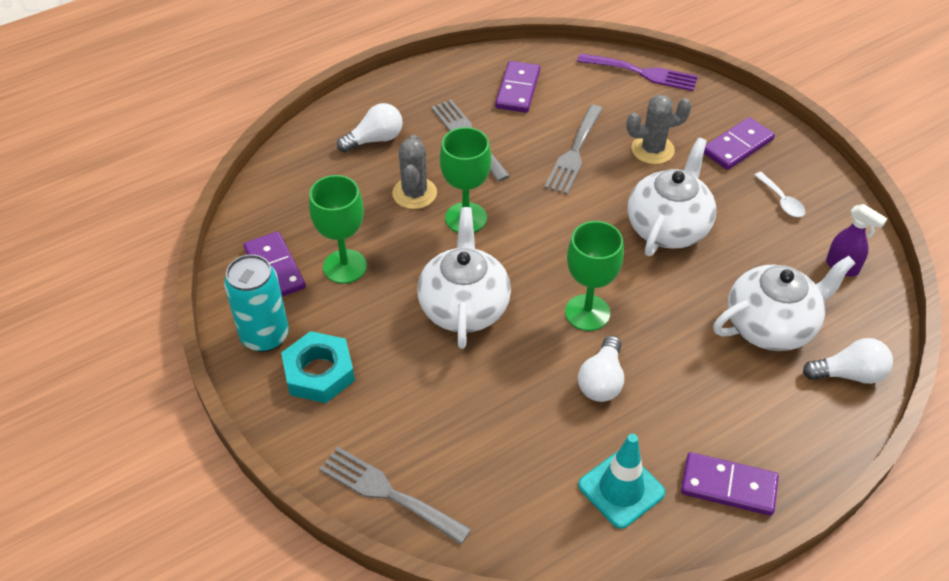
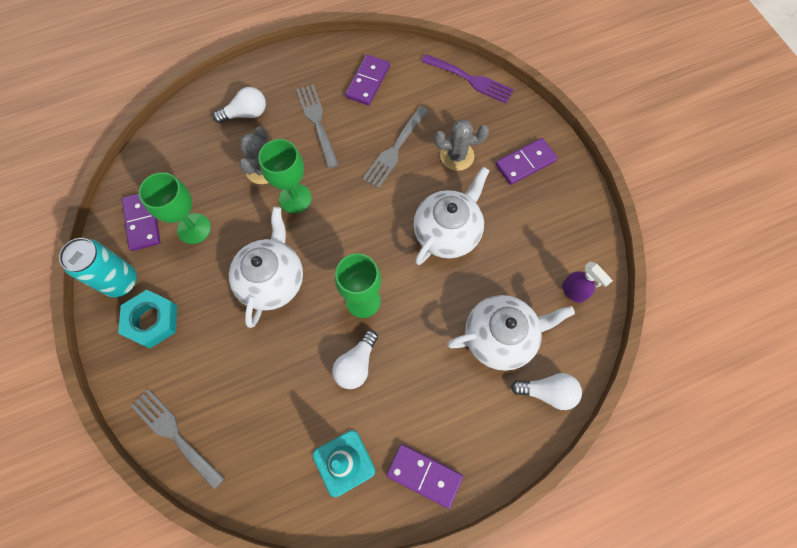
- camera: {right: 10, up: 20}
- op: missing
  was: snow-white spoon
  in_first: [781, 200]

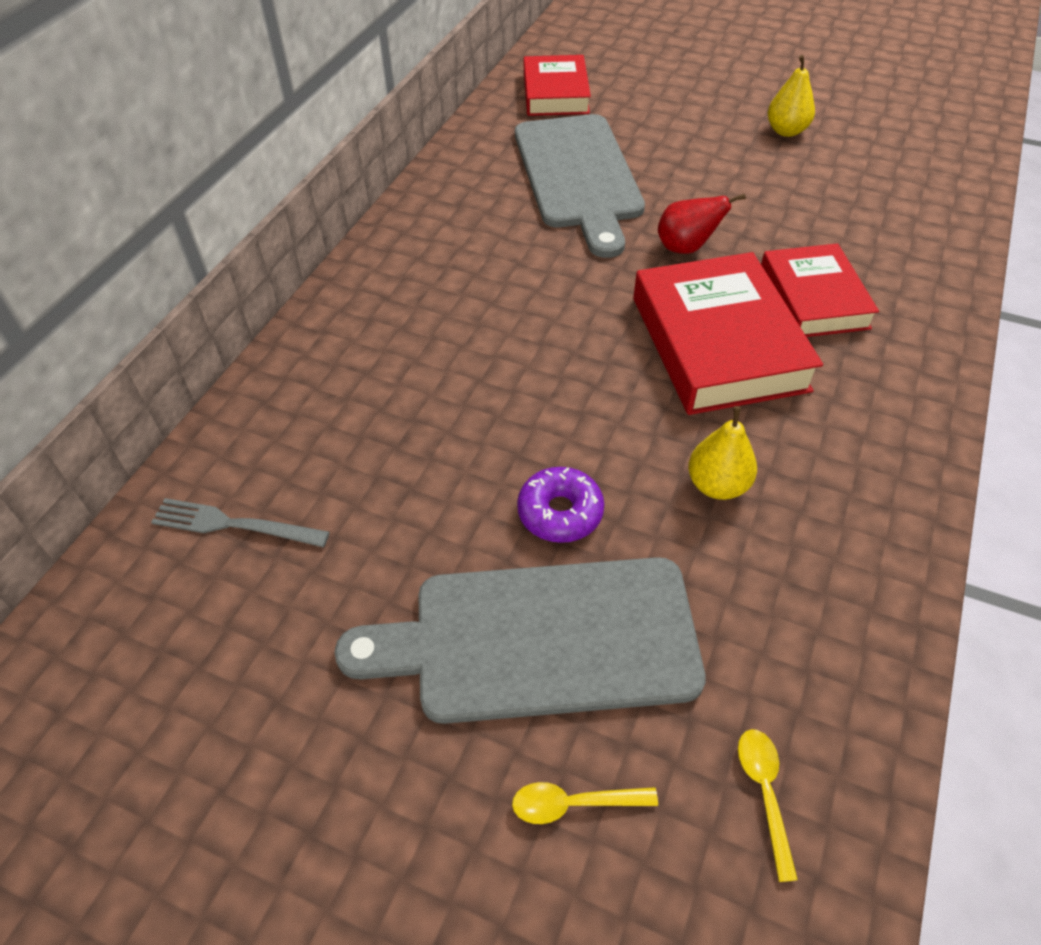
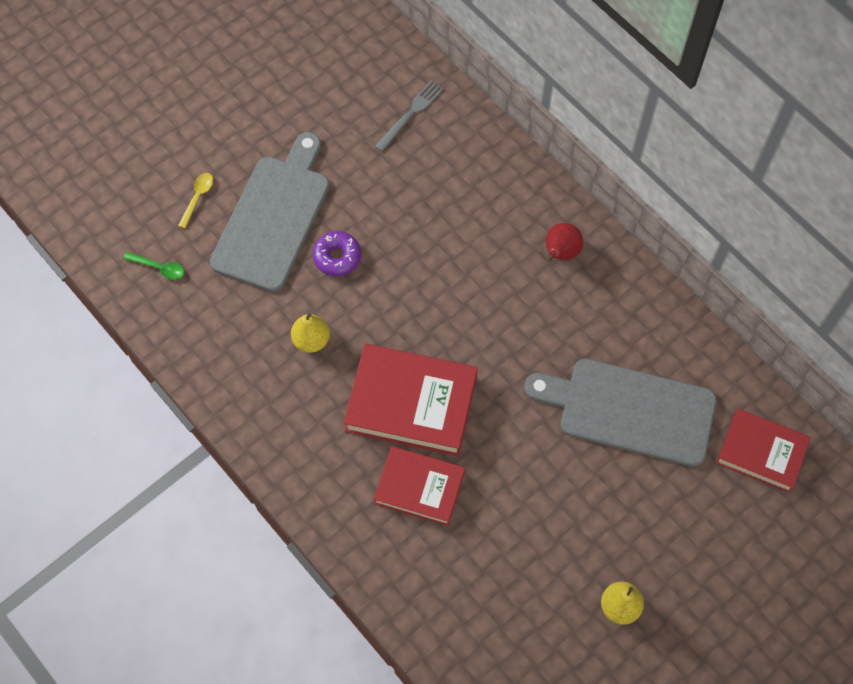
- camera: {right: 115, up: 15}
- op: colour
  was: yellow spoon
  now: leaf-green spoon
  in_first: [764, 793]
  in_second: [159, 268]
- op: relocated
  was: scarlet pear fruit
  in_first: [686, 248]
  in_second: [560, 253]

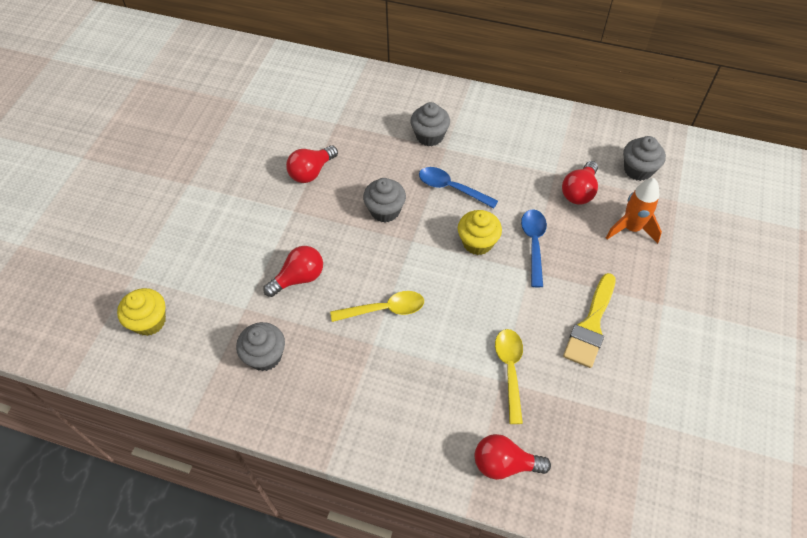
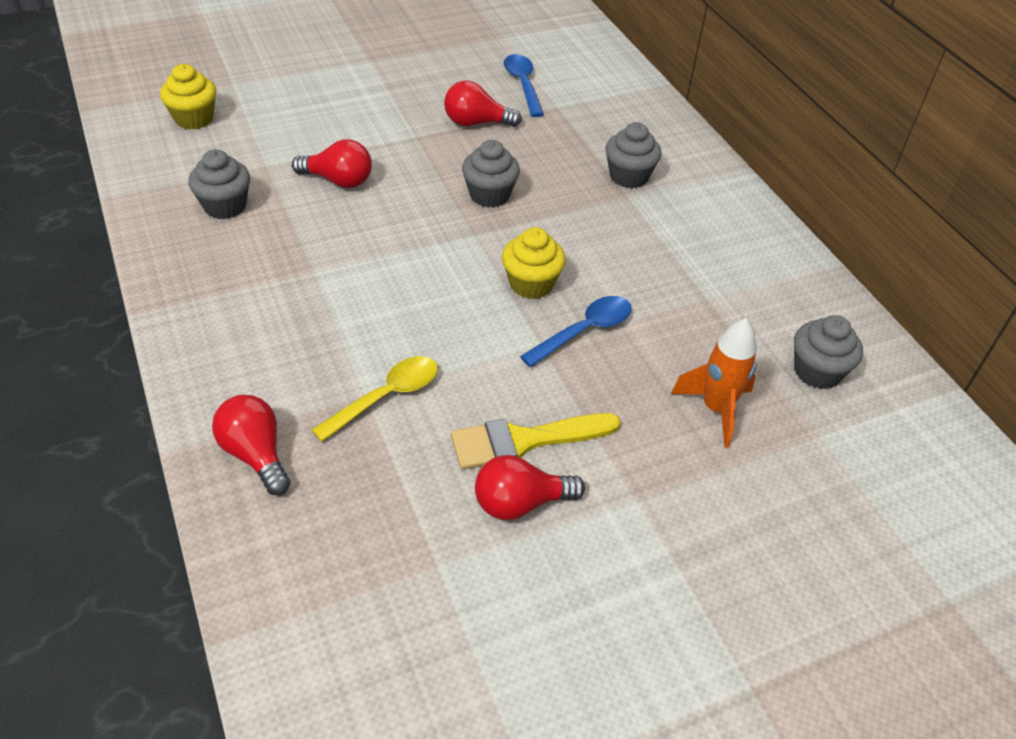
- camera: {right: 45, up: -10}
- op: relocated
  was: scarlet lightbulb
  in_first: [579, 191]
  in_second: [520, 503]
- op: relocated
  was: cobalt spoon
  in_first: [451, 188]
  in_second: [523, 84]
- op: missing
  was: yellow spoon
  in_first: [384, 309]

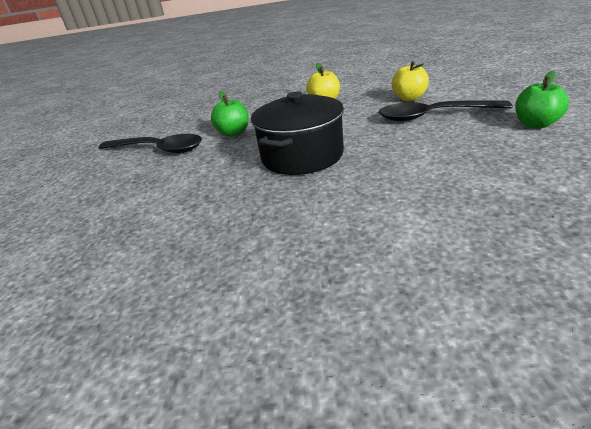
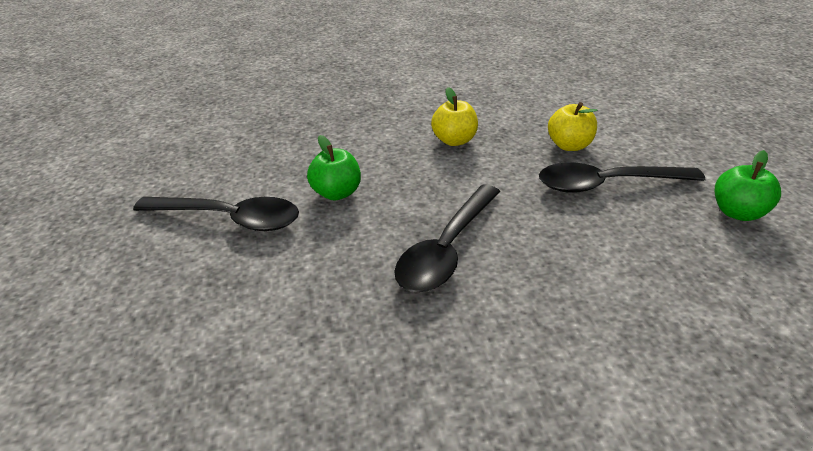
- camera: {right: -10, up: 5}
- op: exchanged
  was: black pot
  now: black spoon
  in_first: [302, 156]
  in_second: [447, 248]

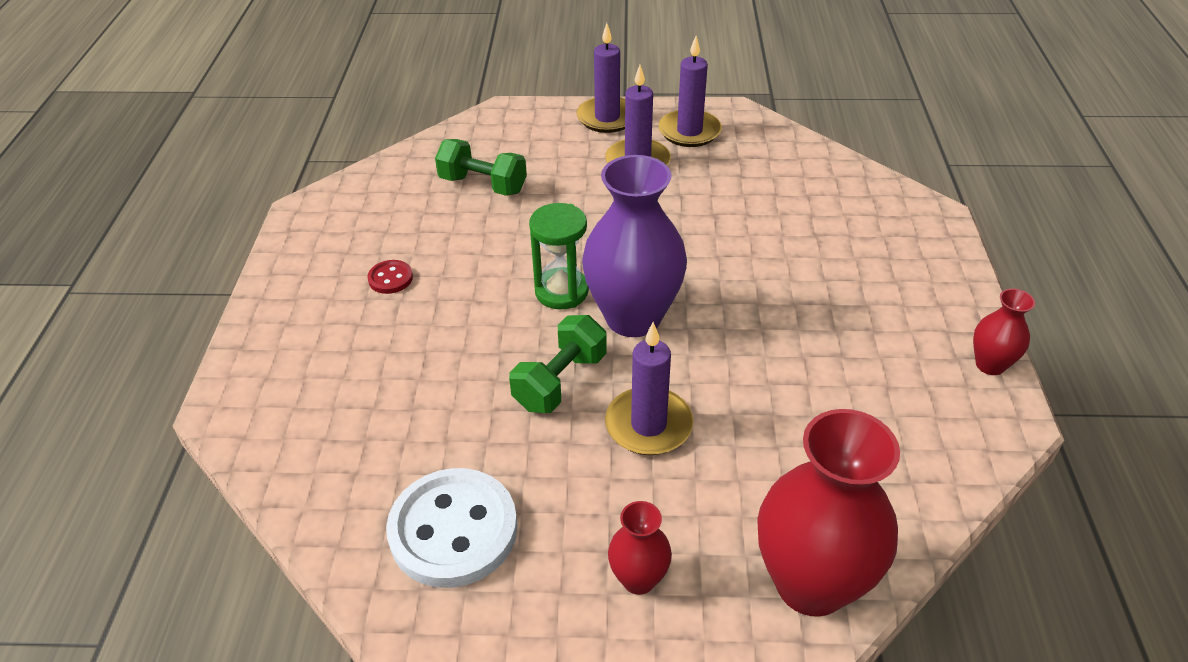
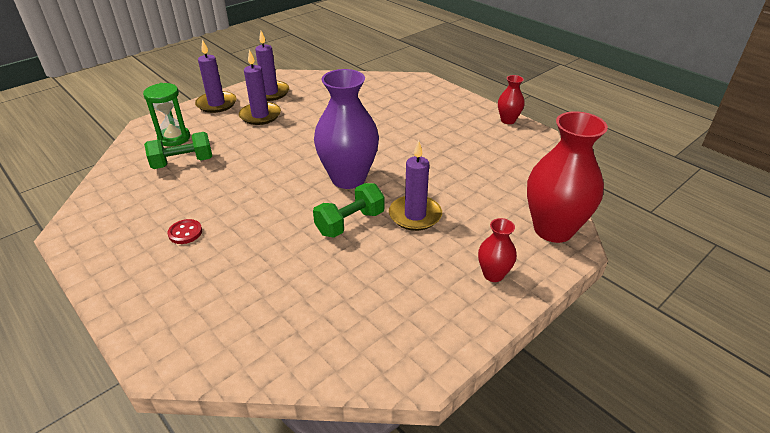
- camera: {right: -45, up: -5}
- op: relocated
  was: leaf-green hourglass
  in_first: [561, 291]
  in_second: [174, 138]
- op: spun
  was: leaf-green hand weight
  in_first: [560, 381]
  in_second: [350, 223]
  clockwise: 60
- op: missing
  was: snow-white button
  in_first: [453, 530]

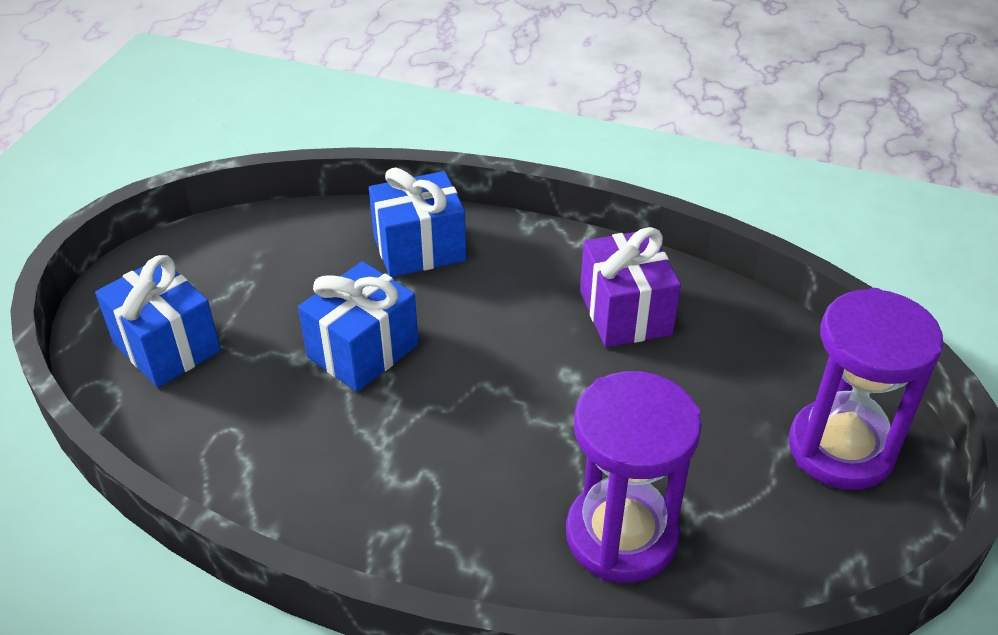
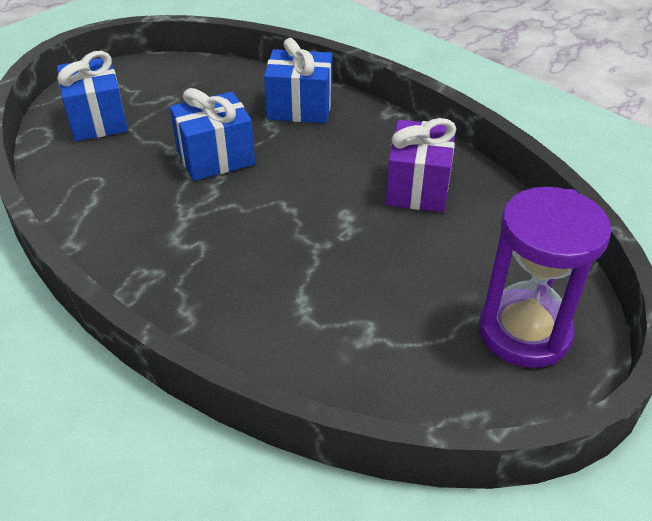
- camera: {right: 25, up: 0}
- op: missing
  was: purple hourglass
  in_first: [621, 535]

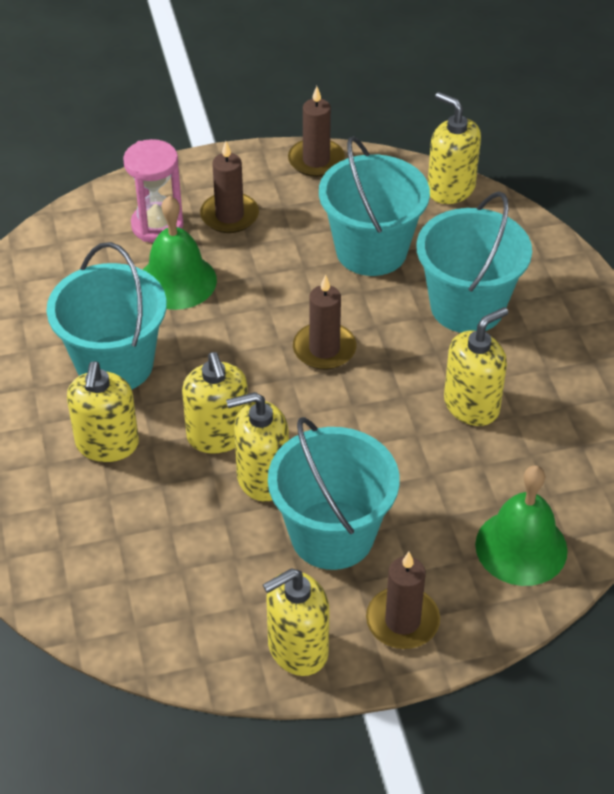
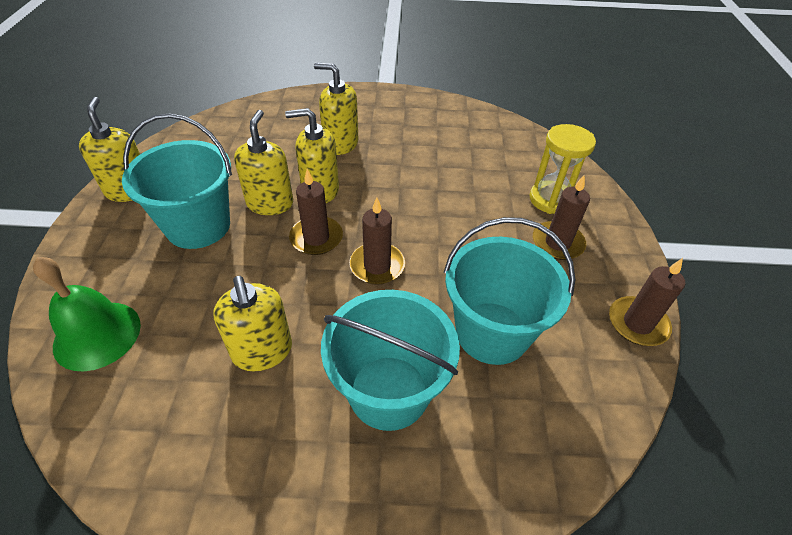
- camera: {right: 105, up: 0}
- op: relocated
  was: dark brown pillar candle
  in_first: [402, 621]
  in_second: [316, 238]
- op: colour
  was: rose-pink hourglass
  now: yellow hourglass
  in_first: [157, 225]
  in_second: [550, 199]
- op: missing
  was: aqua pail
  in_first: [115, 364]
- op: missing
  was: leaf-green bell
  in_first: [177, 281]
- op: missing
  was: yellow soap pump
  in_first: [450, 189]

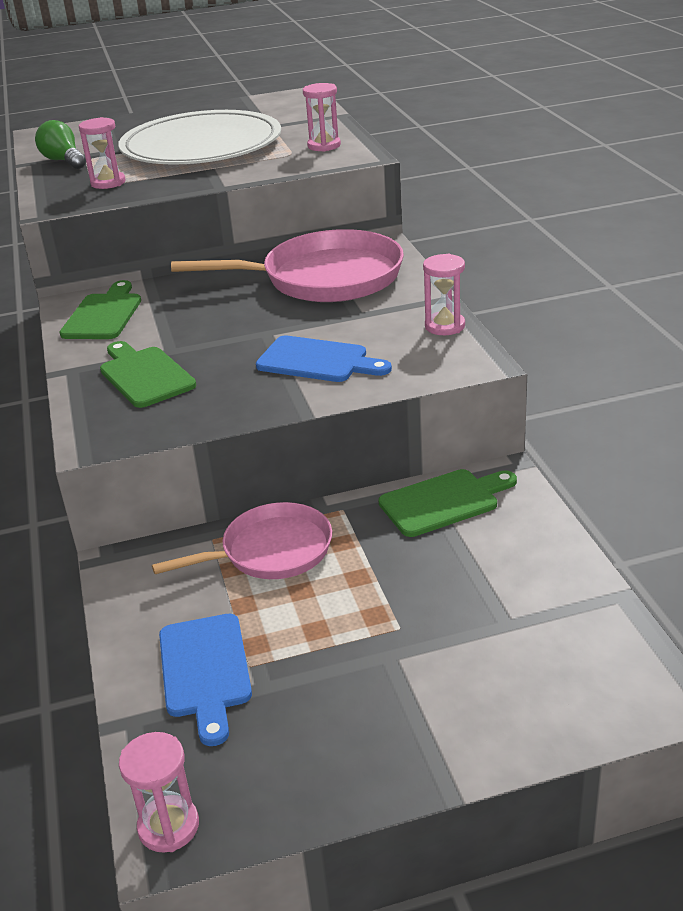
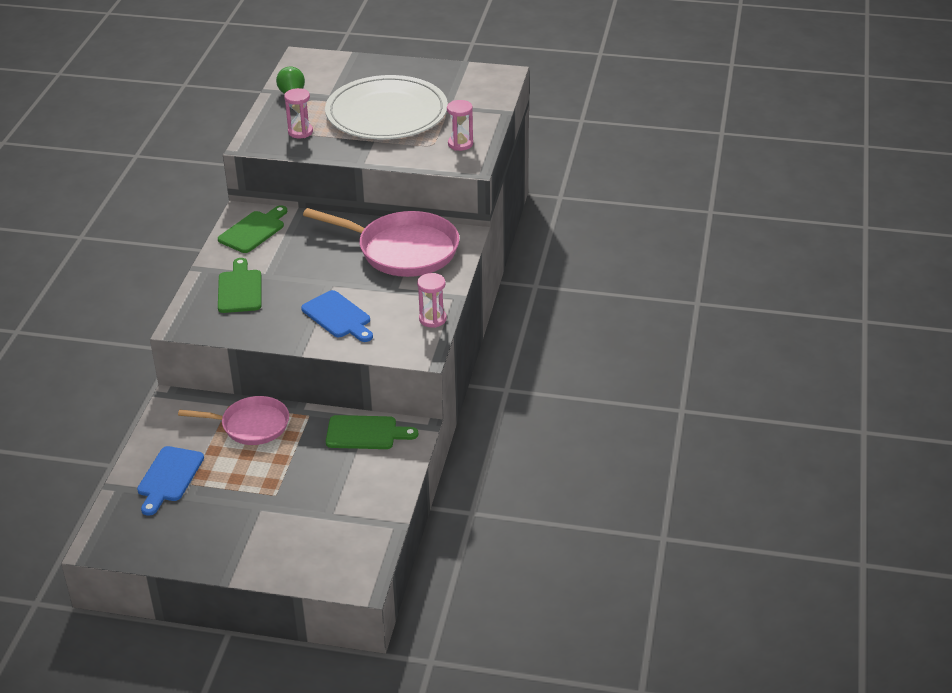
- camera: {right: 25, up: 5}
- op: missing
  was: rose-pink hourglass
  in_first: [168, 826]

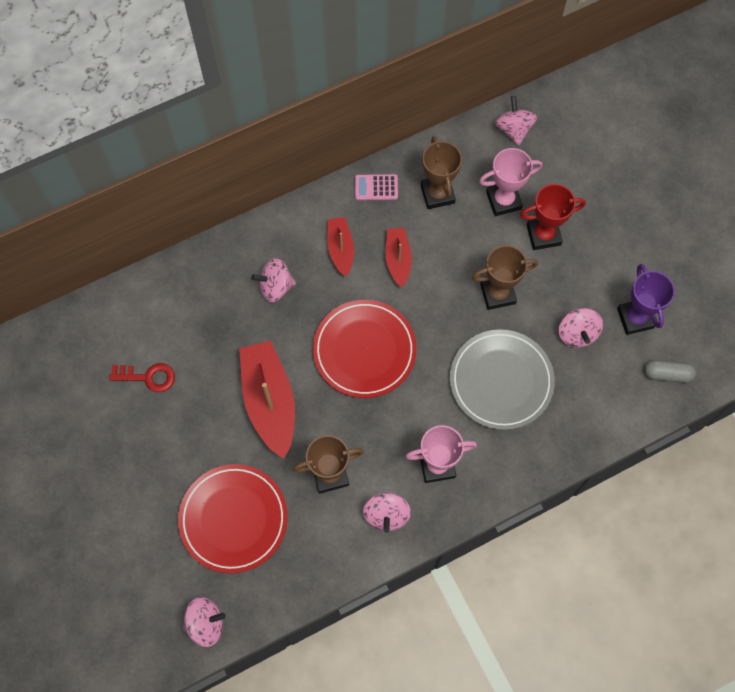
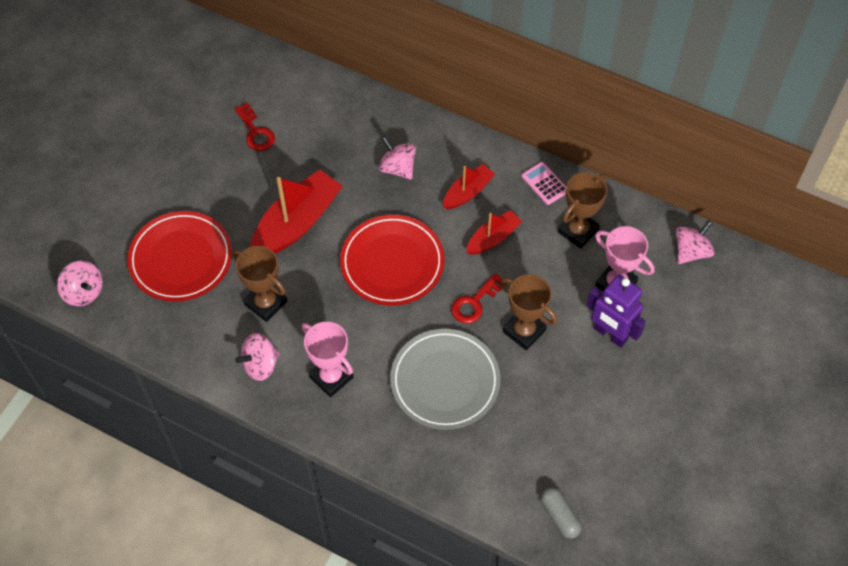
- camera: {right: 55, up: -10}
- op: appeared
  now: scarlet door key
  in_second: [475, 302]
- op: exchanged
  was: scarlet award cup
  now: purple toy robot
  in_first: [543, 235]
  in_second: [610, 334]
- op: missing
  was: rose-pink toy top
  in_first: [577, 333]
- op: missing
  was: purple award cup
  in_first: [635, 318]

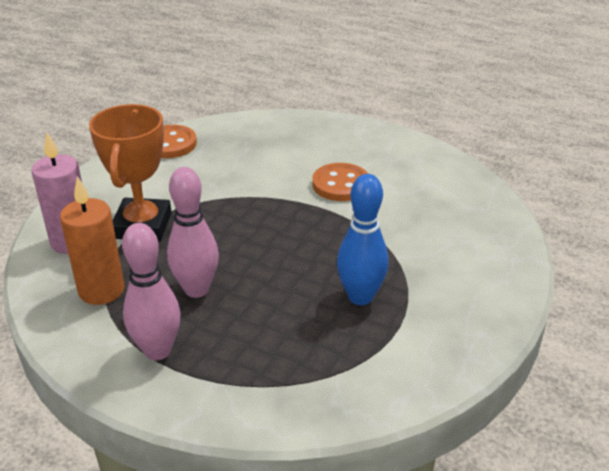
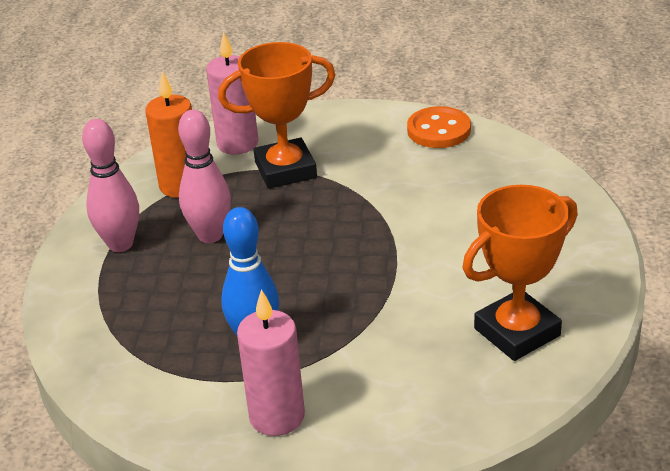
- camera: {right: 70, up: 0}
- op: appeared
  now: rose-pink pillar candle
  in_second: [277, 416]
- op: appeared
  now: orange award cup
  in_second: [517, 332]
- op: missing
  was: orange button
  in_first: [341, 184]

